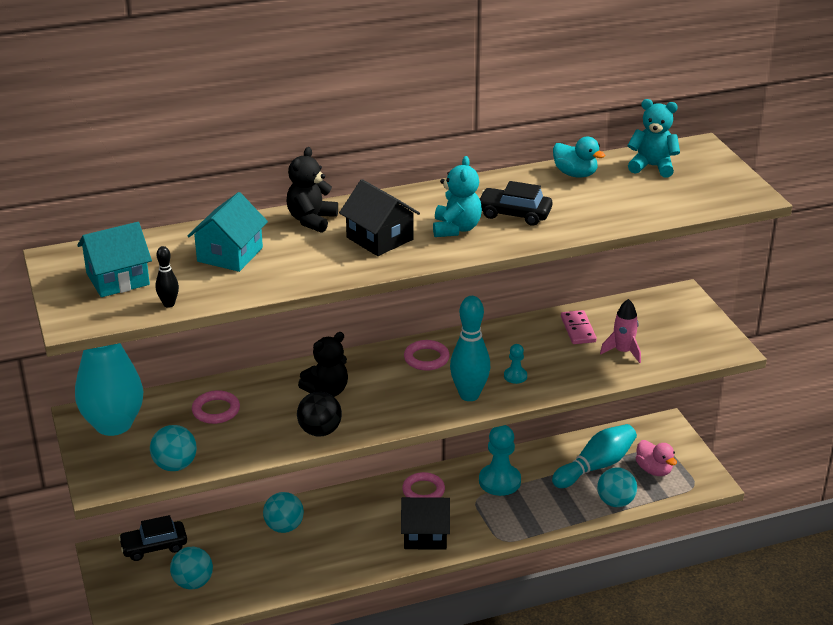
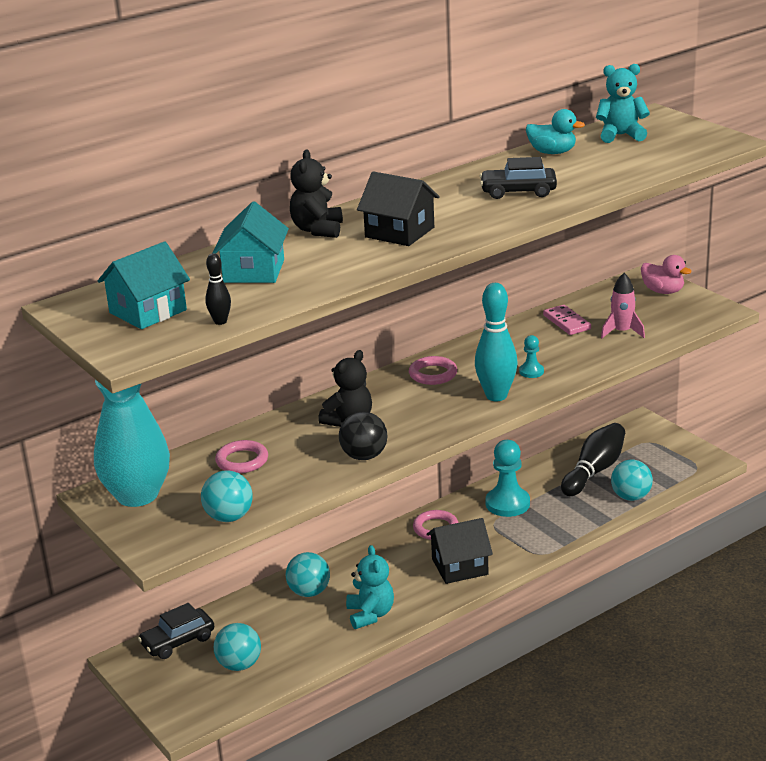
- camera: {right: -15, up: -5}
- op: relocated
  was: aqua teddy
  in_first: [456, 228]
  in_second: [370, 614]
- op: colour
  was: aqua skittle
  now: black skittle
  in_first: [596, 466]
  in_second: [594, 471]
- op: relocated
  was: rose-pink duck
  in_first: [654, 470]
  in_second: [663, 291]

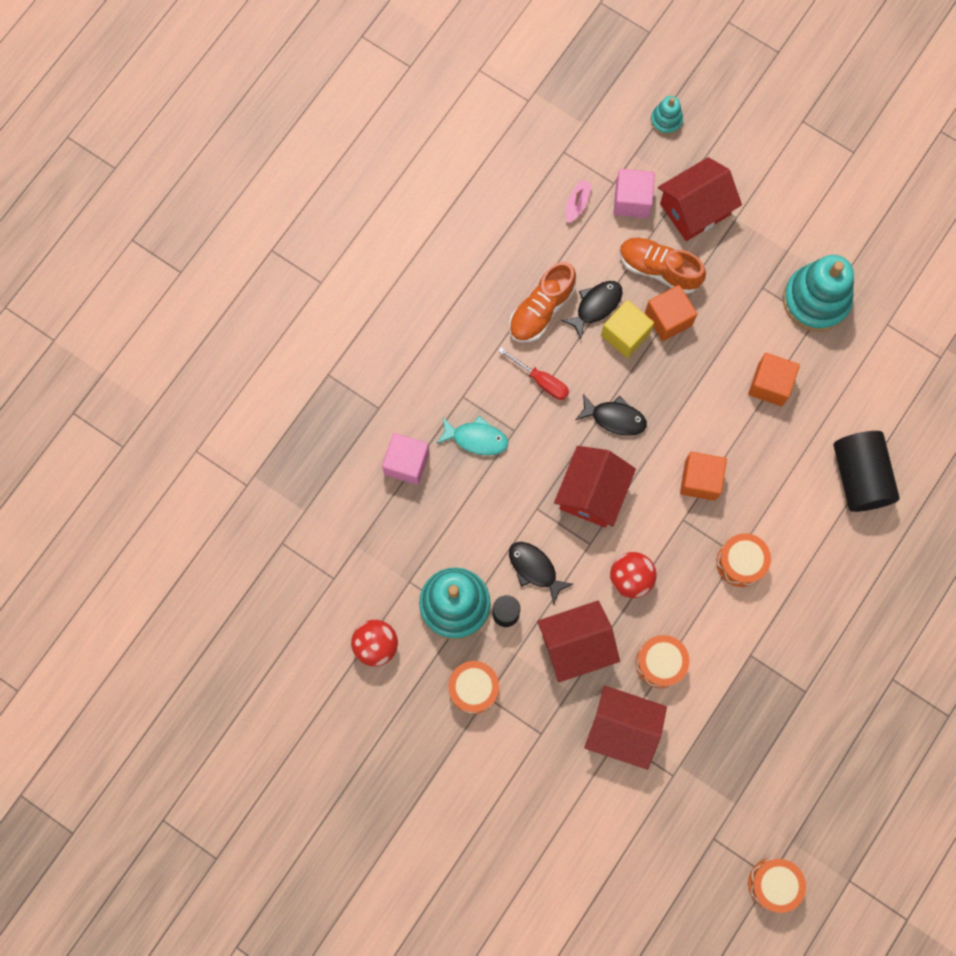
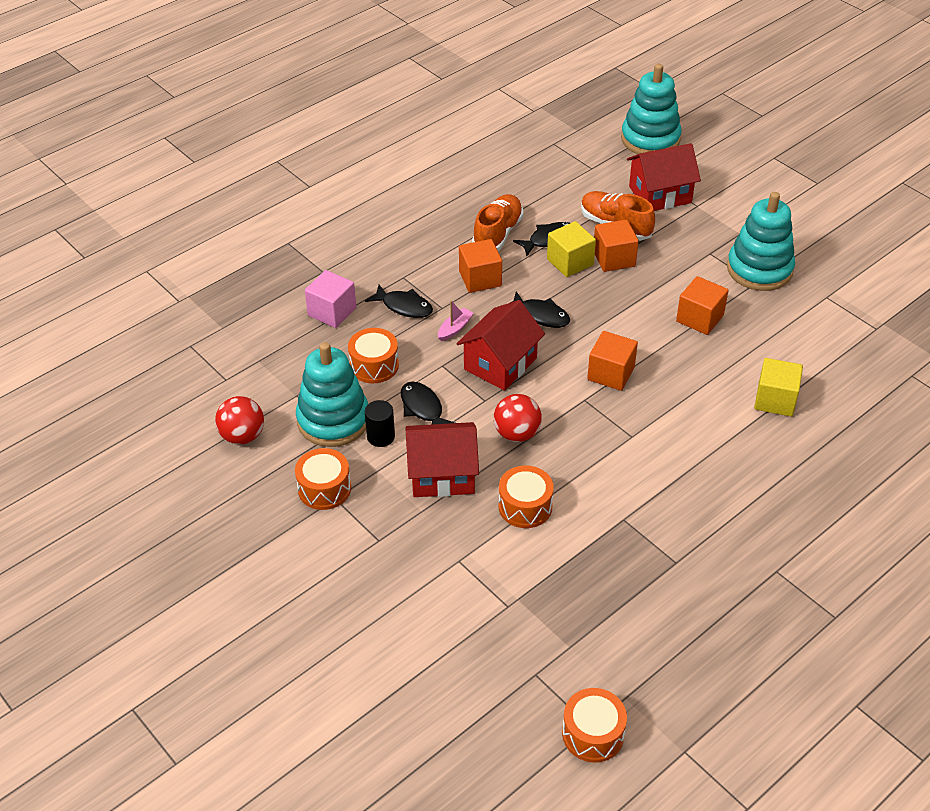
- camera: {right: 15, up: -30}
- op: relocated
  was: orange snare drum
  in_first: [740, 562]
  in_second: [374, 365]
- op: colour
  was: aqua toy fish
  now: black toy fish
  in_first: [476, 438]
  in_second: [404, 306]
- op: relocated
  was: rose-pink sailboat
  in_first: [577, 204]
  in_second: [455, 329]
- op: exchanged
  was: scarlet flat screwdriver
  now: orange solid cube
  in_first: [541, 380]
  in_second: [480, 279]
- op: spun
  was: orange lace-up shoe
  in_first: [541, 310]
  in_second: [498, 234]
  clockwise: 150
- op: size
  was: aqua stacking toy
  in_first: [666, 121]
  in_second: [650, 139]
  ratio: 2.05
- op: exchanged
  was: black solid cylinder
  now: yellow solid cube
  in_first: [859, 476]
  in_second: [775, 400]
- op: missing
  was: scarlet cottage
  in_first: [622, 729]
- op: missing
  was: rose-pink solid cube
  in_first: [632, 200]

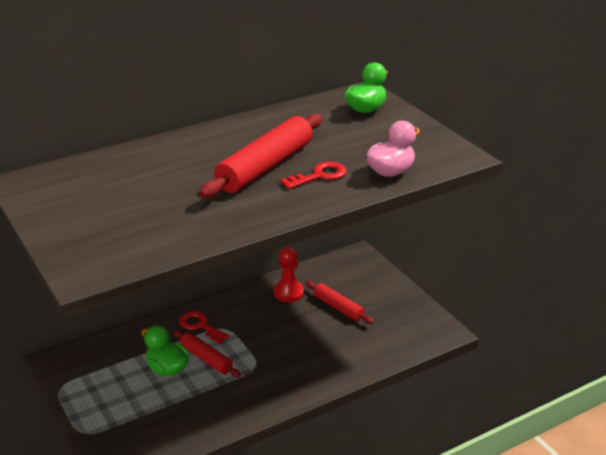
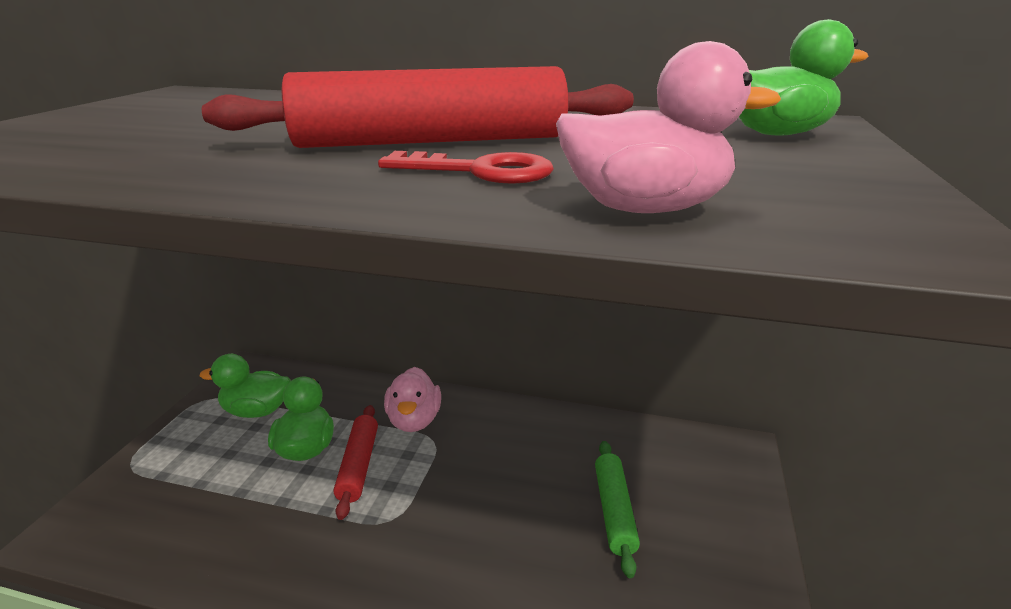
- camera: {right: 45, up: -5}
- op: appeared
  now: leaf-green duck
  in_second: [257, 411]
- op: exchanged
  was: scarlet door key
  now: rose-pink duck
  in_first: [200, 326]
  in_second: [414, 420]
- op: colour
  was: scarlet rolling pin
  now: leaf-green rolling pin
  in_first: [338, 307]
  in_second: [614, 511]
- op: missing
  was: scarlet game pawn
  in_first: [288, 292]

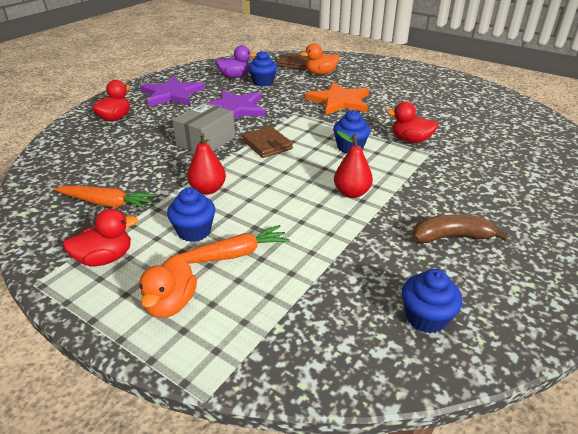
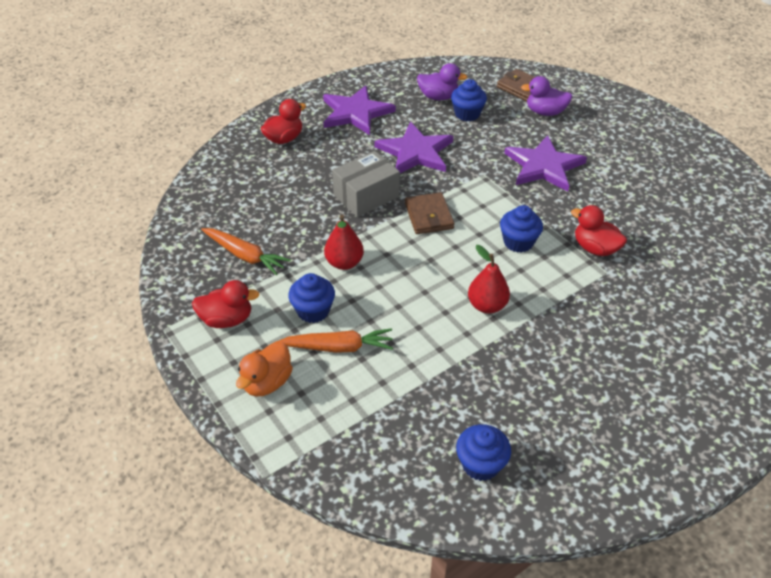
- camera: {right: 20, up: 10}
- op: colour
  was: orange star
  now: purple star
  in_first: [339, 101]
  in_second: [543, 166]
- op: colour
  was: orange duck
  now: purple duck
  in_first: [320, 73]
  in_second: [545, 112]
- op: missing
  was: dark brown toy banana
  in_first: [451, 237]

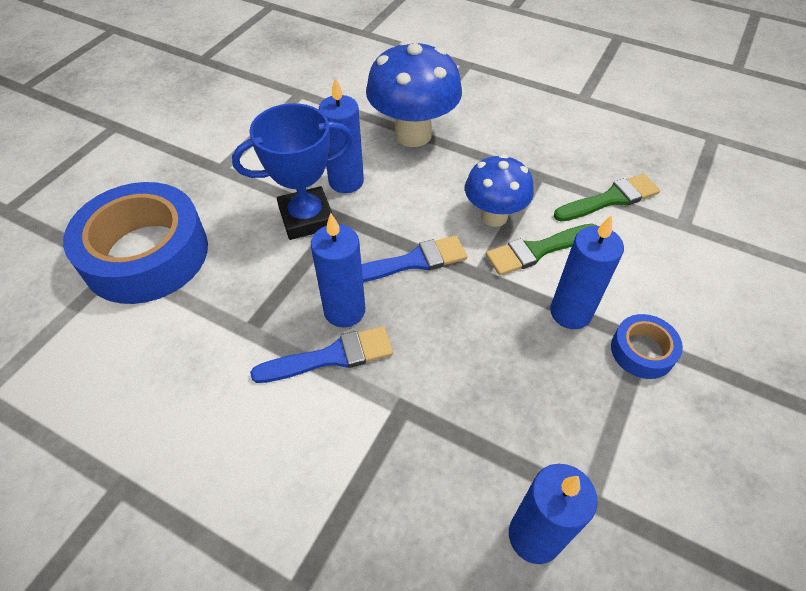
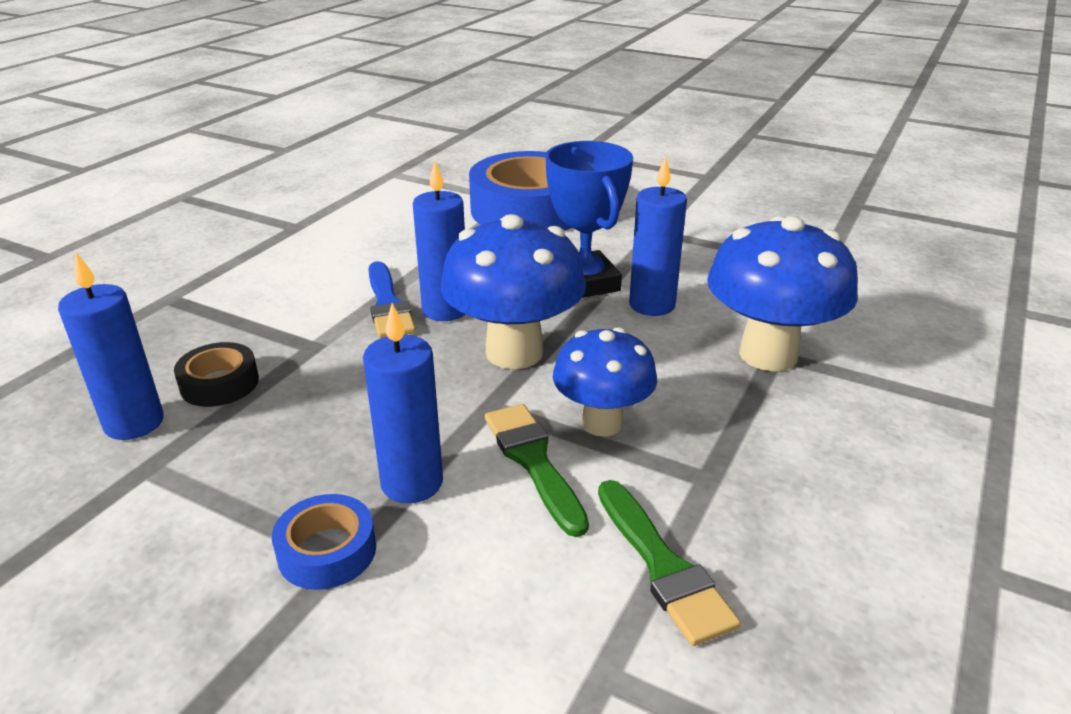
- camera: {right: 90, up: -20}
- op: appeared
  now: black sticky tape
  in_second: [219, 383]
- op: exchanged
  was: cobalt paint brush
  now: cobalt toadstool
  in_first: [412, 262]
  in_second: [514, 352]

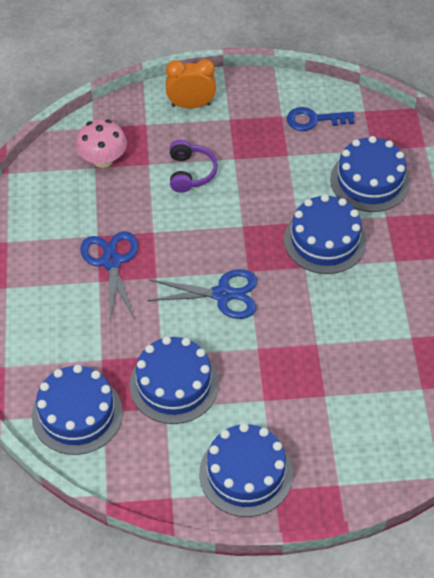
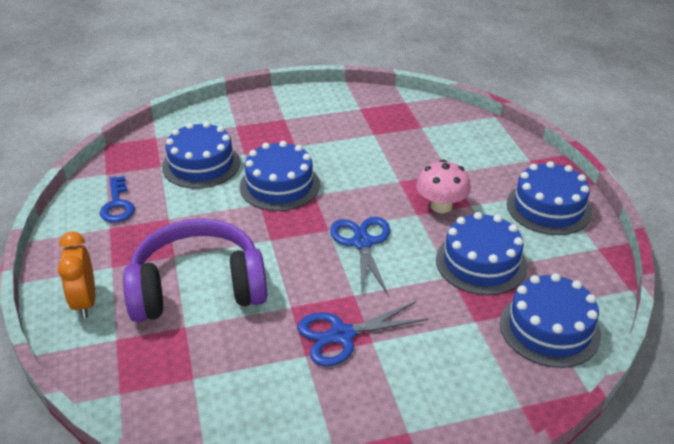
- camera: {right: -100, up: -15}
- op: size
  was: purple over-ear headphones
  in_first: [190, 173]
  in_second: [198, 288]
  ratio: 2.09
- op: relocated
  was: rose-pink toadstool
  in_first: [103, 159]
  in_second: [441, 206]

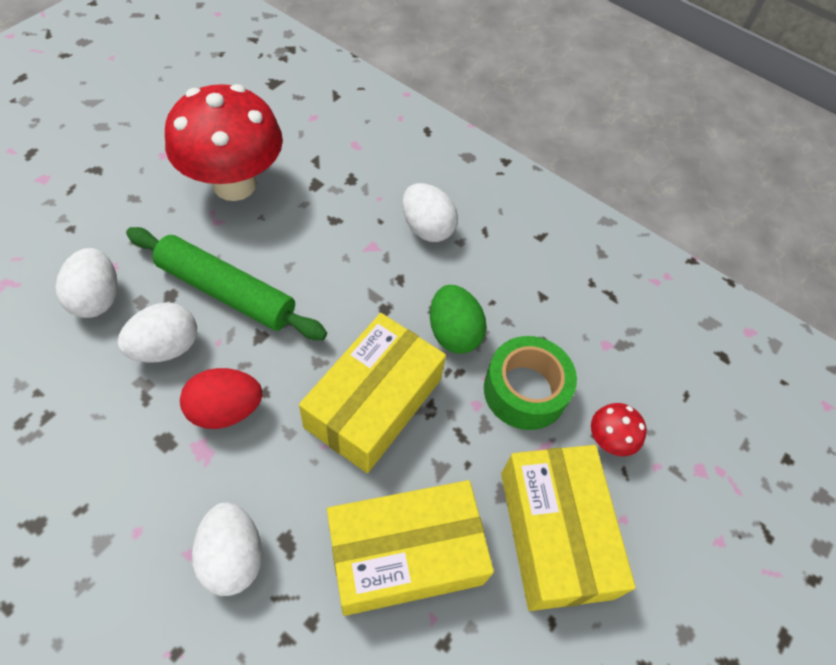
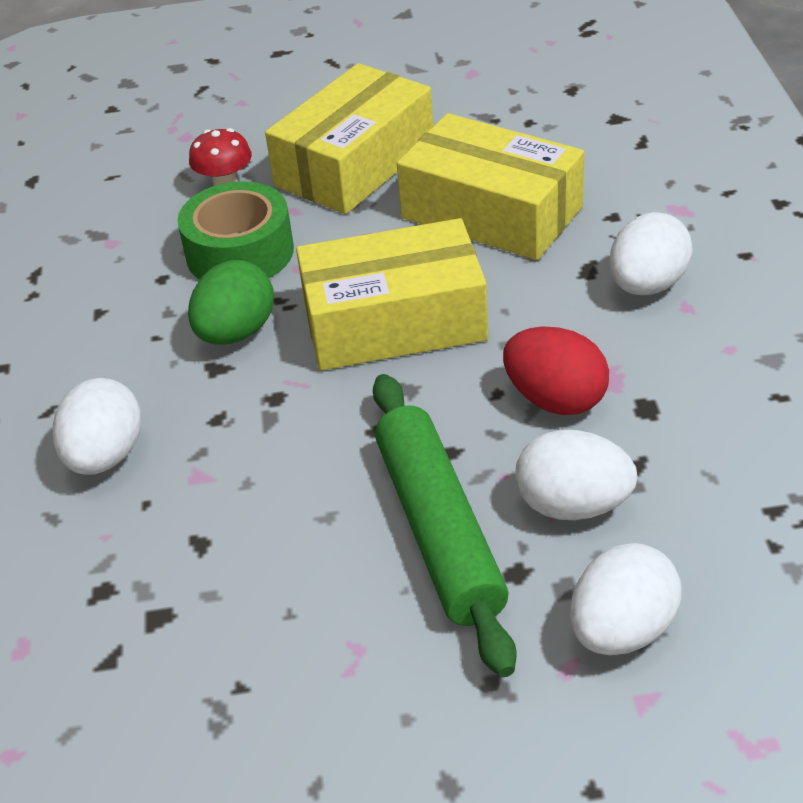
- camera: {right: -125, up: -15}
- op: missing
  was: scarlet toadstool
  in_first: [234, 184]

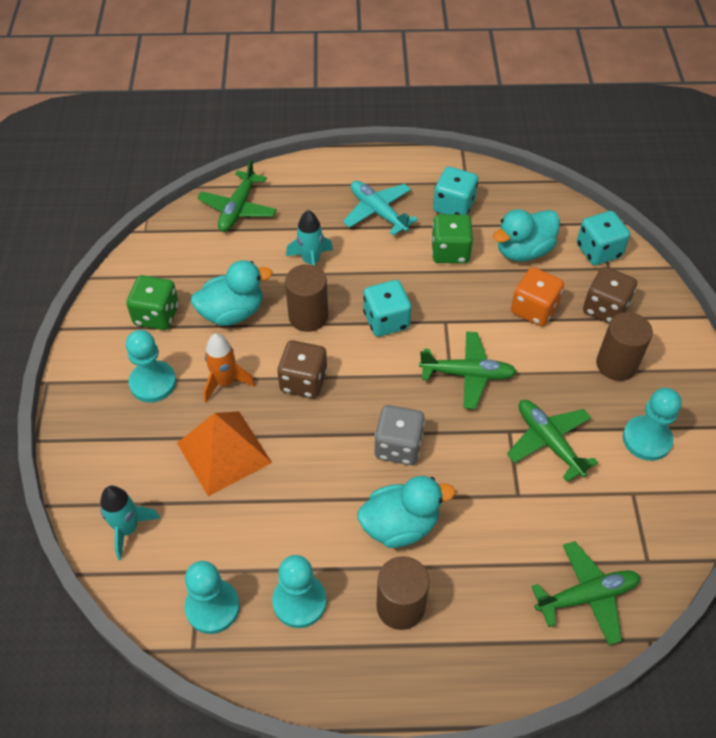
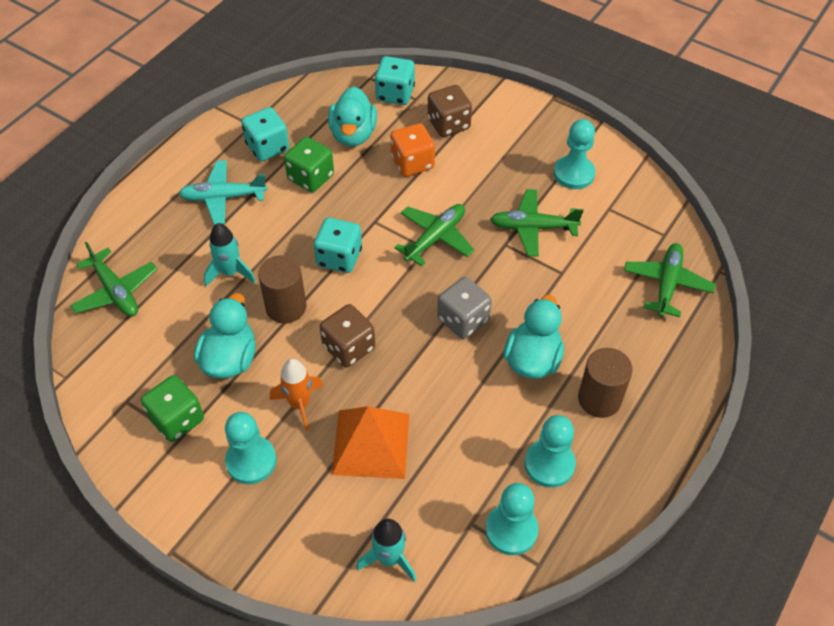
- camera: {right: -55, up: 0}
- op: missing
  was: dark brown solid cylinder
  in_first: [616, 364]

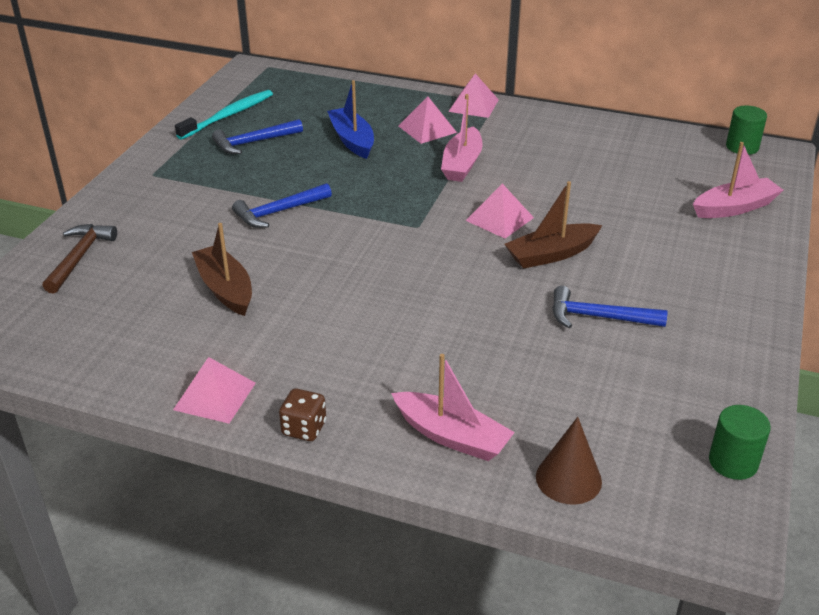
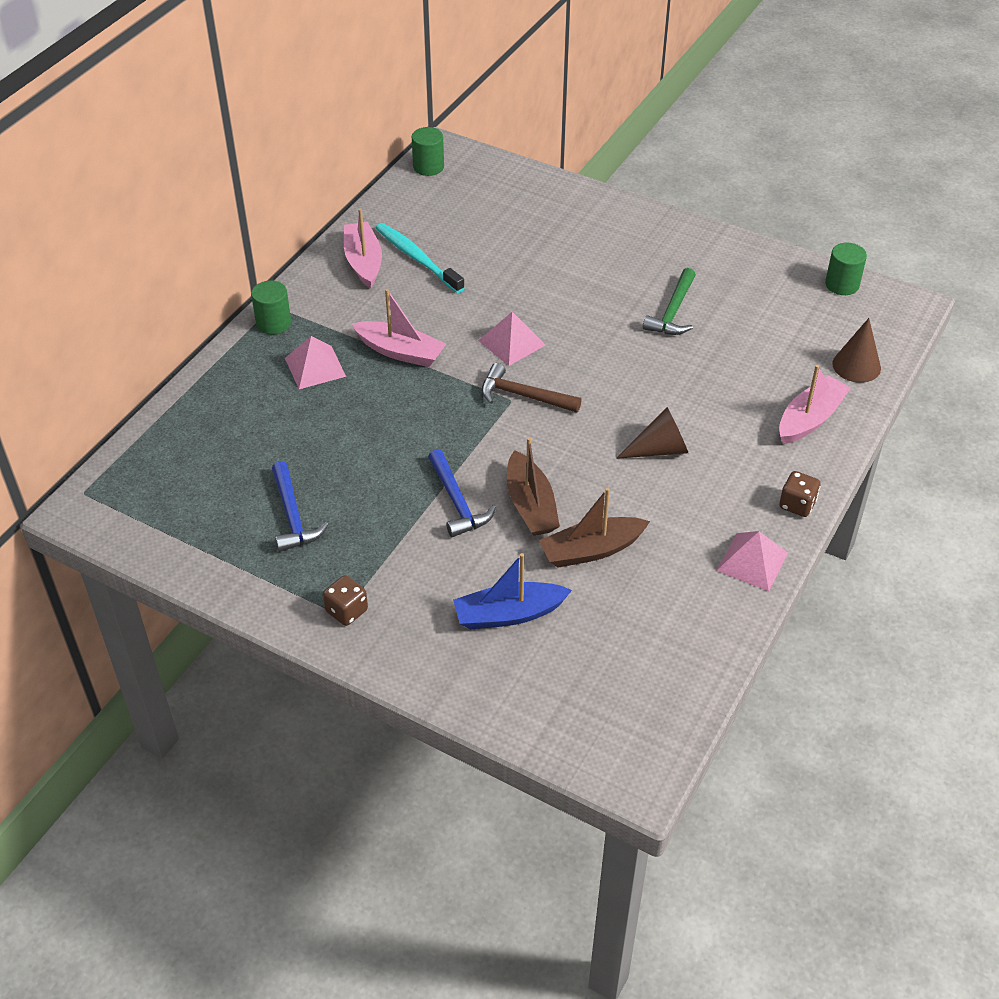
- camera: {right: -80, up: 10}
- op: exchanged
  was: rose-pink pyramid
  now: leaf-green solid cylinder
  in_first: [473, 105]
  in_second: [273, 323]
- op: appeared
  now: dark brown die
  in_second: [346, 611]
- op: relocated
  was: rose-pink sailboat
  in_first: [734, 208]
  in_second: [363, 262]
- op: relocated
  was: aqua tooth brush
  in_first: [228, 116]
  in_second: [417, 258]
- op: relocated
  was: cobalt sailboat
  in_first: [352, 140]
  in_second: [509, 614]
- op: relocated
  was: dark brown claw hammer
  in_first: [79, 257]
  in_second: [524, 396]
- op: relocated
  was: dark brown sailboat
  in_first: [551, 254]
  in_second: [530, 505]
- op: appeared
  now: dark brown solid cone
  in_second: [659, 449]
- op: colour
  was: cobalt claw hammer
  now: leaf-green claw hammer
  in_first: [599, 317]
  in_second: [673, 311]

